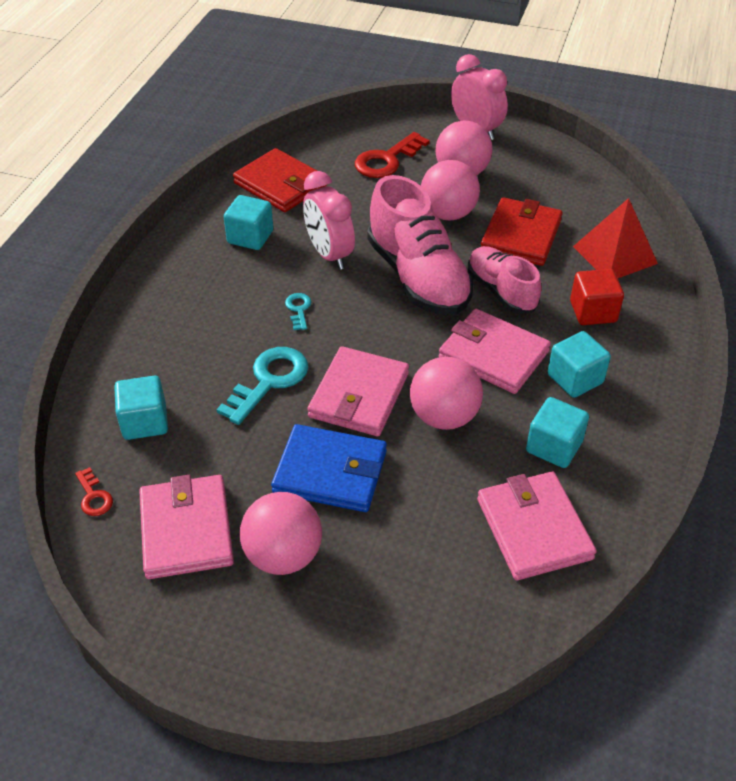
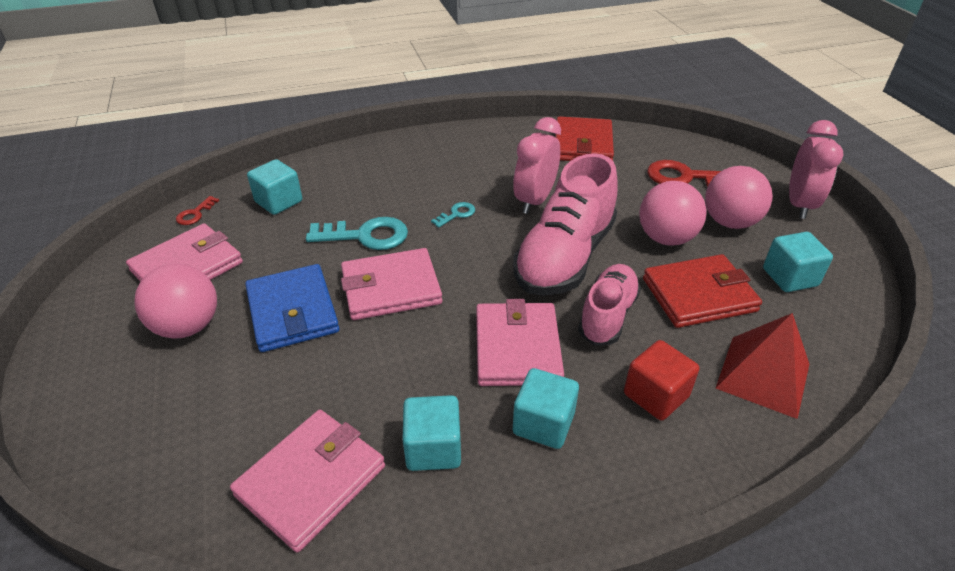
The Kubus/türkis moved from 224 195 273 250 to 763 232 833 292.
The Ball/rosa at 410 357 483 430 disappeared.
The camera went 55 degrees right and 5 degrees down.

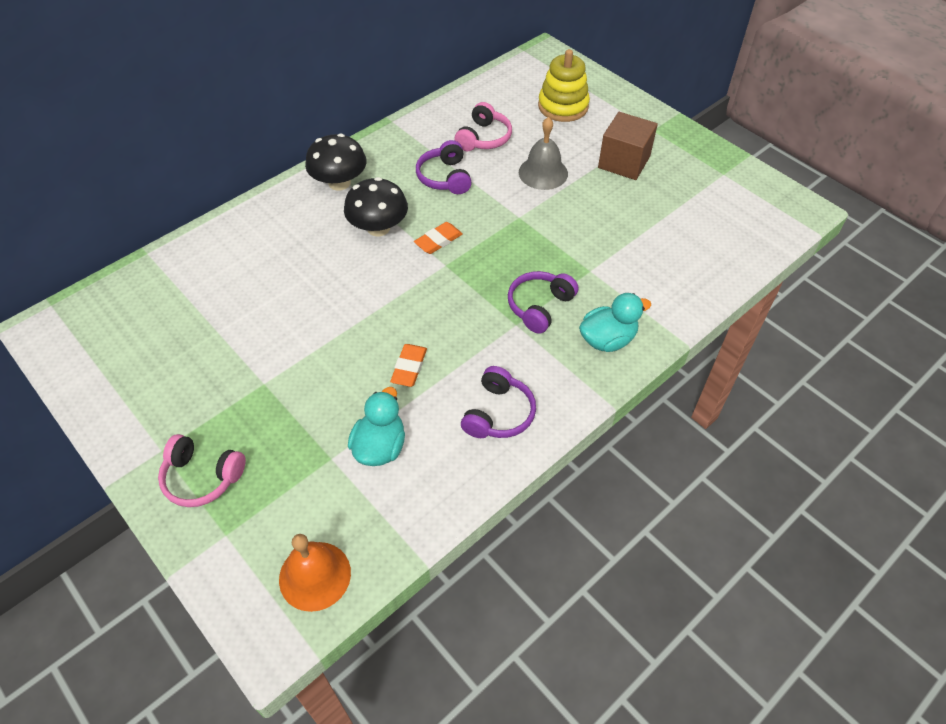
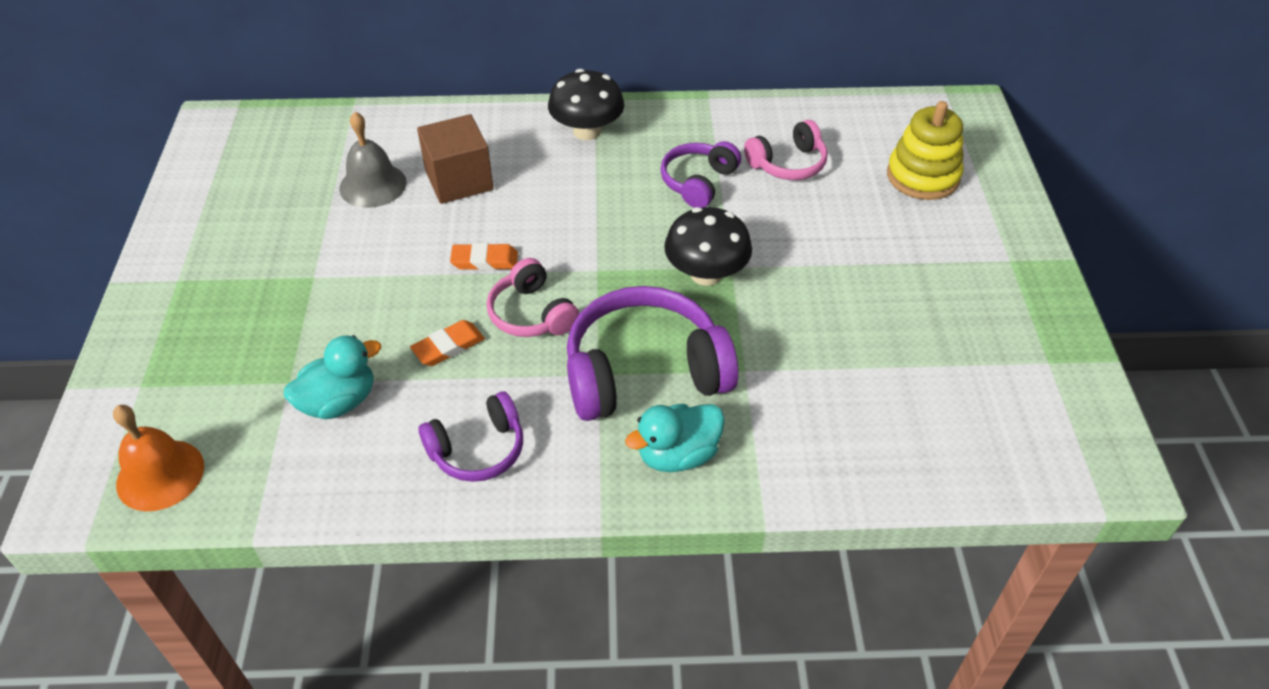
The Kubus/braun moved from 598 112 658 180 to 417 114 494 204.
The Glocke/grau moved from 519 117 568 190 to 339 112 407 208.
The Pilz/schwarz moved from 344 177 408 236 to 664 207 752 286.
The Radiergummi/orange moved from 414 222 463 254 to 450 243 518 270.
The Kopfhörer/lila at 508 271 579 334 changed to 1.76 times the size.
The Ente/türkis at 579 293 651 352 turned 135 degrees clockwise.
The Kopfhörer/rosa moved from 158 434 246 507 to 487 258 579 337.
The camera went 40 degrees right and 5 degrees down.

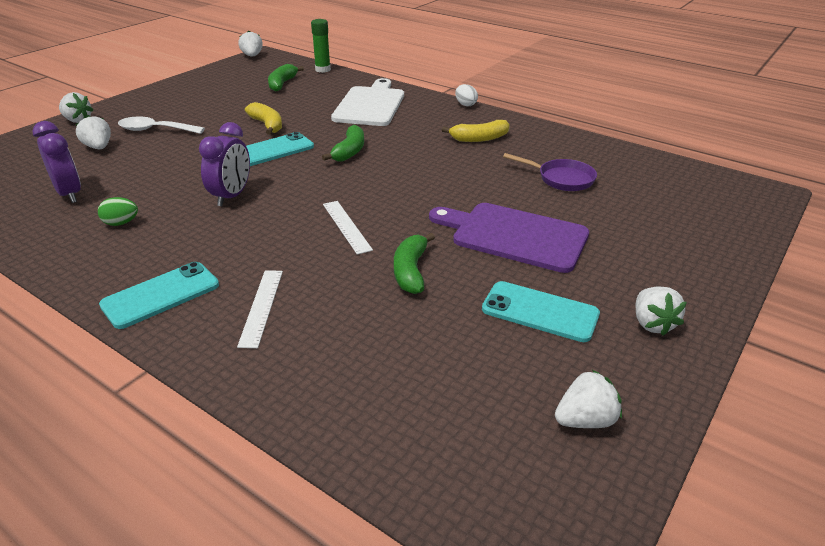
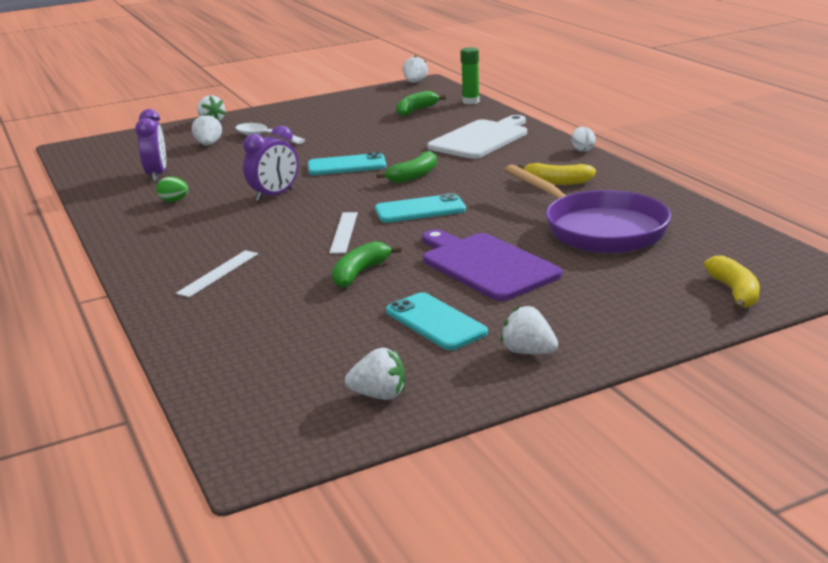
The Banane/gelb moved from 245 102 282 135 to 704 255 760 311.
The Pfanne/lila at 503 153 597 191 changed to 1.92 times the size.
The Handy/türkis moved from 99 262 219 329 to 375 193 466 223.
The Erdbeere/weiß at 635 287 687 336 turned 105 degrees clockwise.
The camera went 30 degrees right and 10 degrees down.

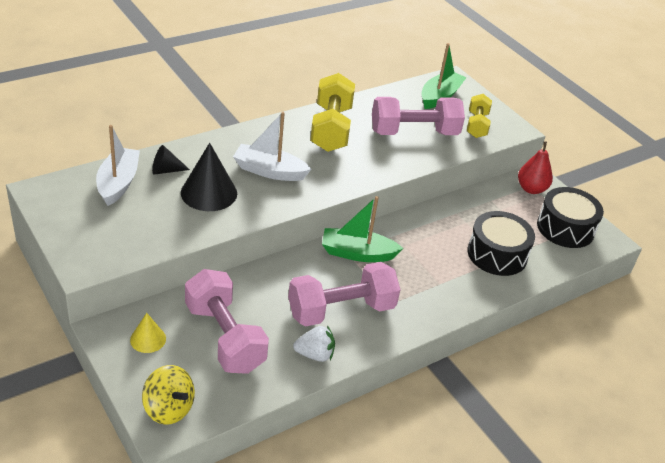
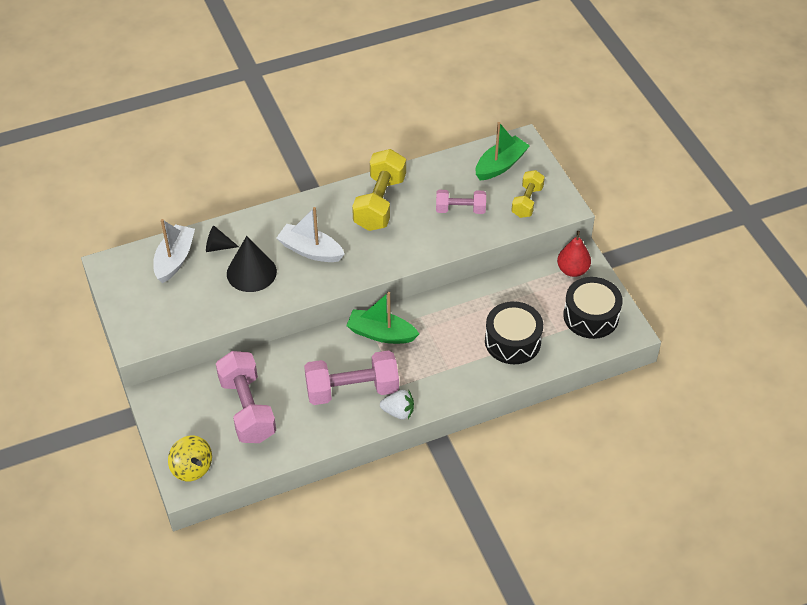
The Hantel/rosa at 372 97 465 135 changed to 0.59 times the size.
The Kegel/gelb at 130 313 166 353 disappeared.
The Erdbeere/weiß moved from 293 326 335 362 to 380 389 414 419.
The camera went 15 degrees right and 10 degrees up.

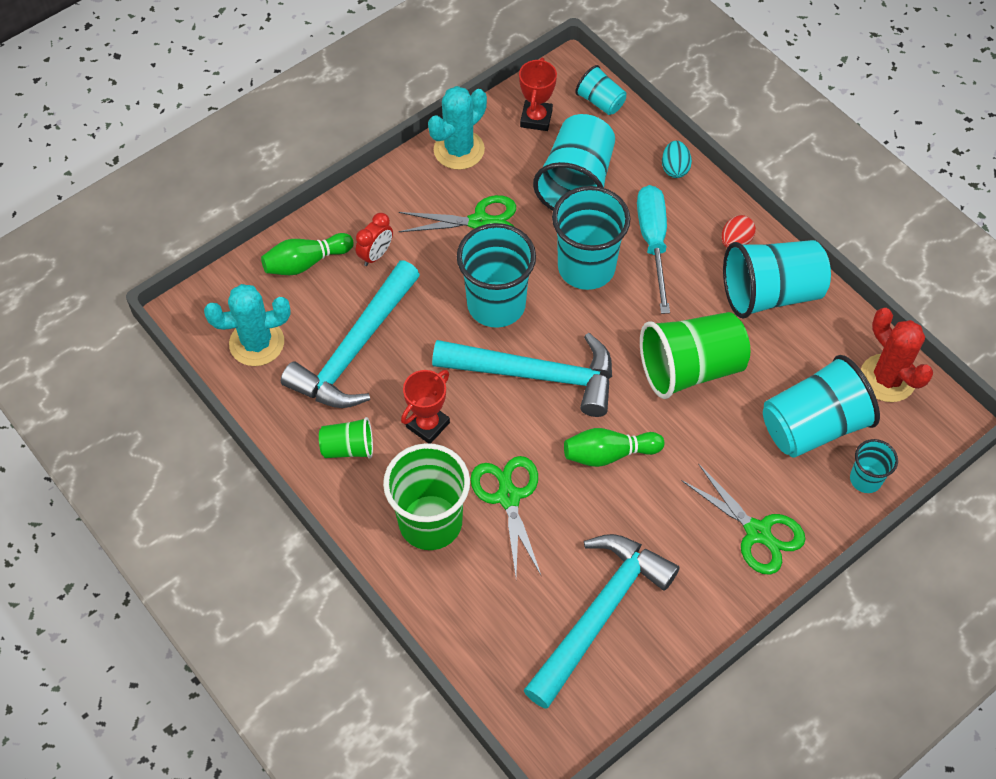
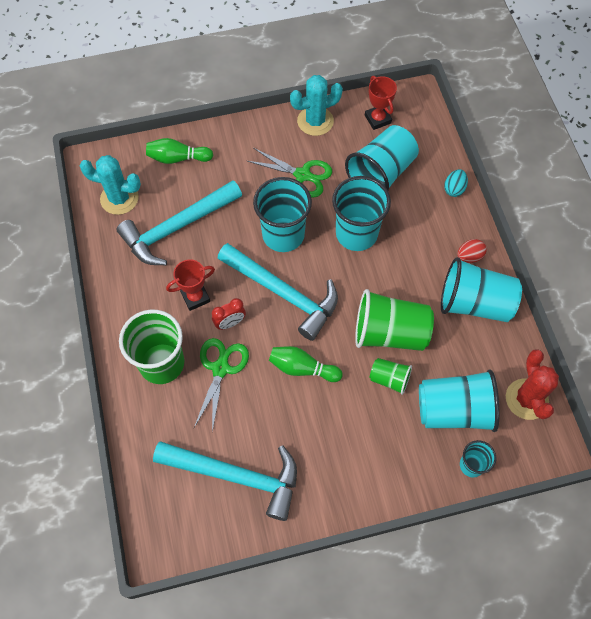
The Pokal/rot at 519 58 557 131 turned 60 degrees counterclockwise.
The Becher/türkis at 575 65 626 115 disappeared.
The Schraubenzieher/türkis at 637 185 670 314 disappeared.
The Wecker/rot moved from 356 213 393 266 to 212 298 246 330.
The Becher/grün moved from 319 417 373 459 to 370 358 412 395.
The Schere/grün at 681 464 805 575 disappeared.
The Hammer/türkis at 523 534 680 709 turned 45 degrees clockwise.
The camera went 25 degrees right and 5 degrees up.

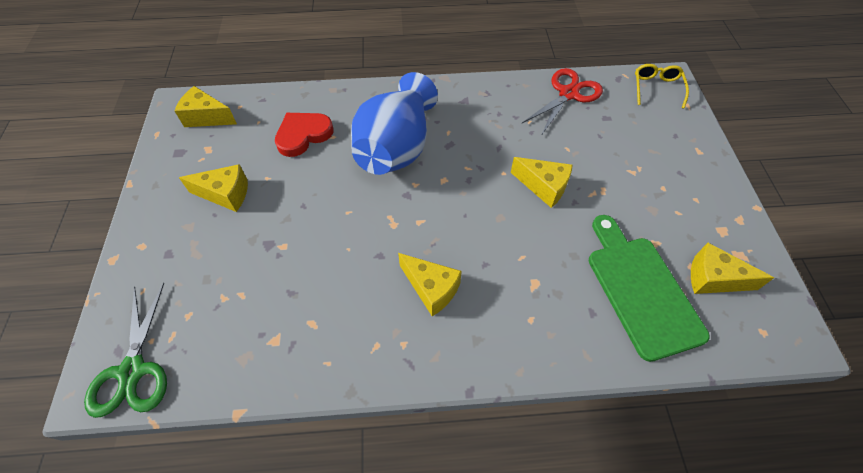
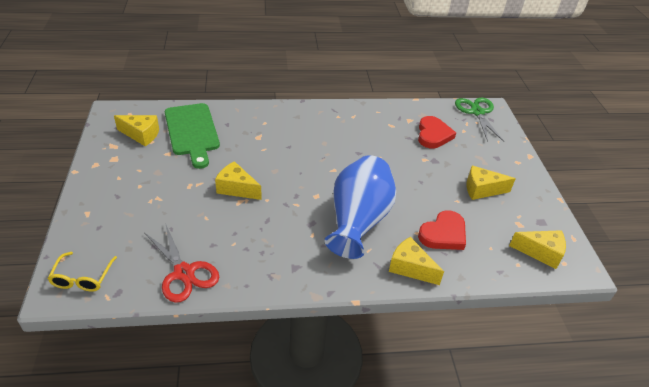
The Schere/rot at 522 68 603 136 turned 75 degrees counterclockwise.
The Käse/gelb moved from 398 253 462 316 to 389 237 444 285.
The Herz/rot at 418 116 456 149 appeared.
The camera went 175 degrees right and 15 degrees down.

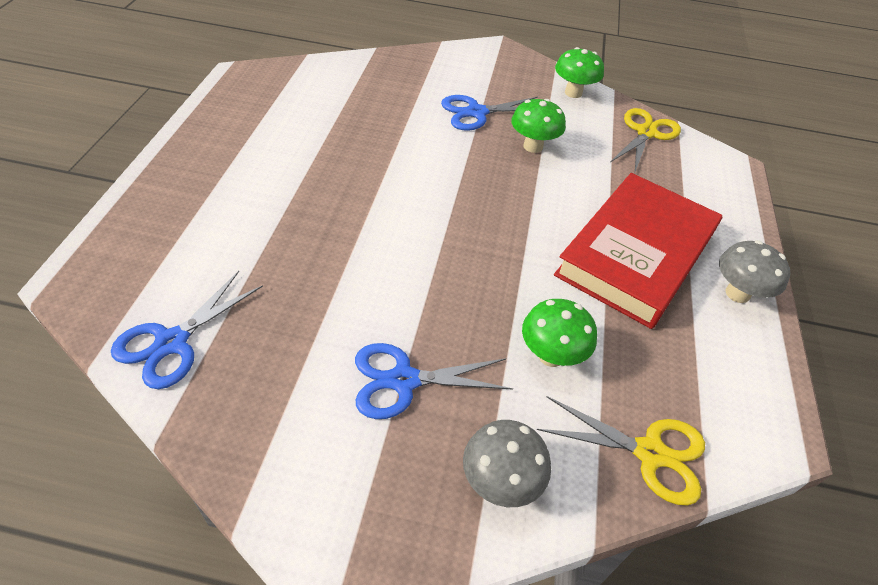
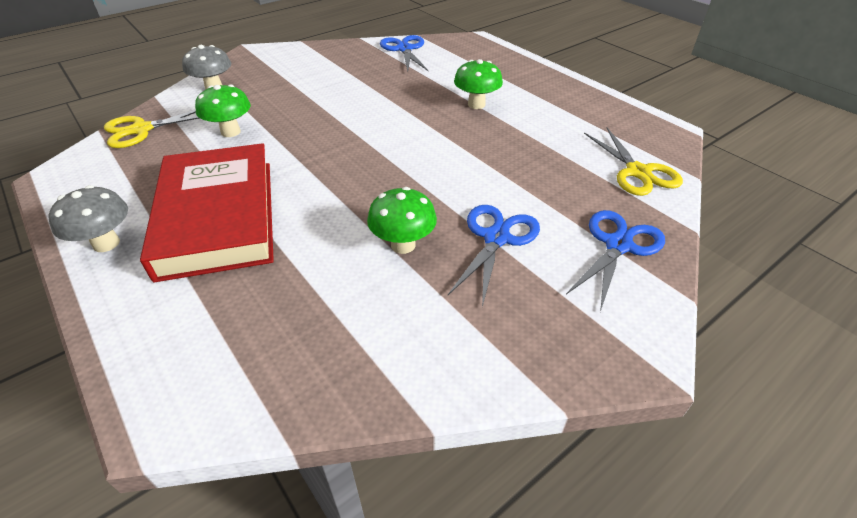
The Pilz/grün moved from 555 47 604 98 to 454 59 503 109.
The Schere/gelb moved from 610 108 681 172 to 584 128 683 196.
The Schere/blau moved from 355 343 513 419 to 566 210 665 312.
The camera went 135 degrees right and 5 degrees down.

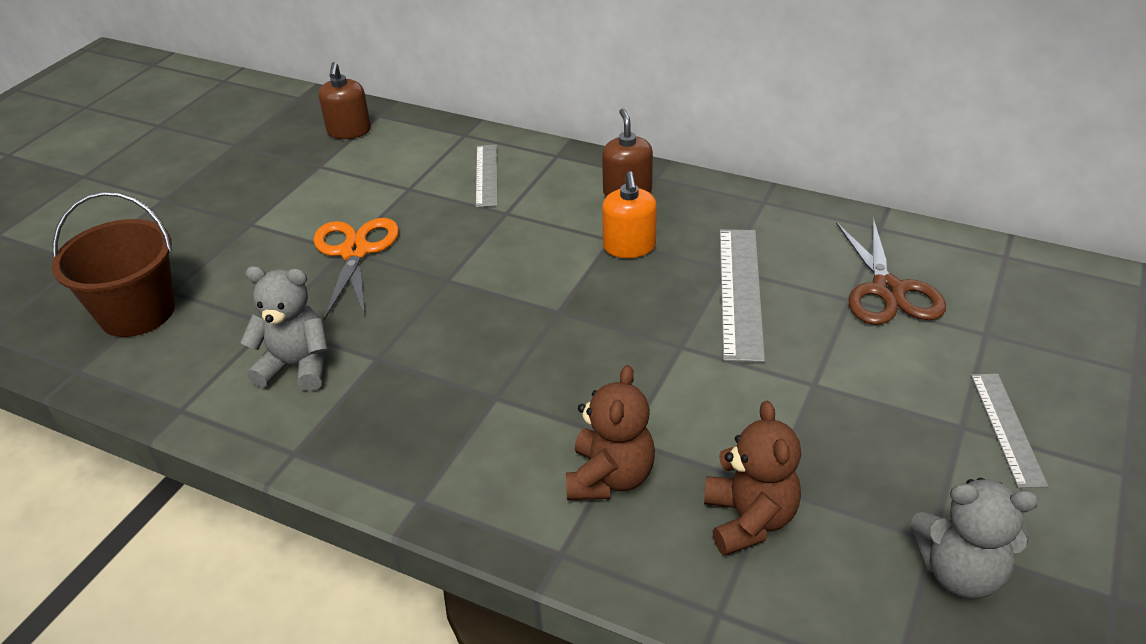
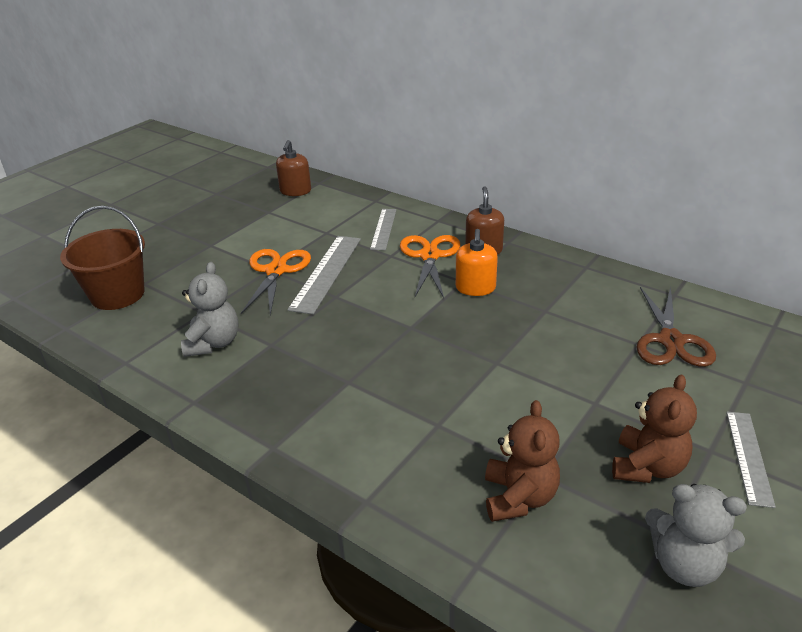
The Lineal/grau moved from 719 229 765 363 to 287 236 361 314.
The Teddybär/grau at 240 266 328 391 turned 75 degrees clockwise.
The Teddybär/braun moved from 566 365 655 500 to 612 375 697 483.
The Schere/orange at 400 235 460 298 appeared.
The camera went 10 degrees right and 5 degrees down.

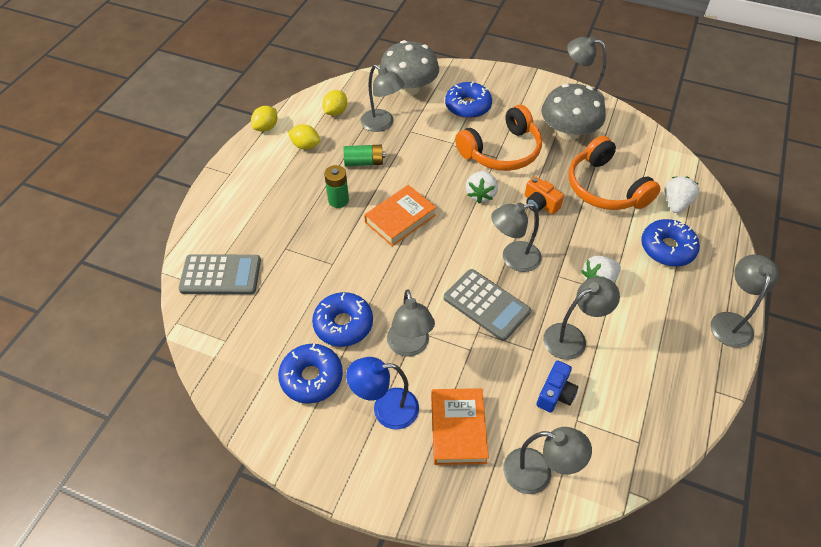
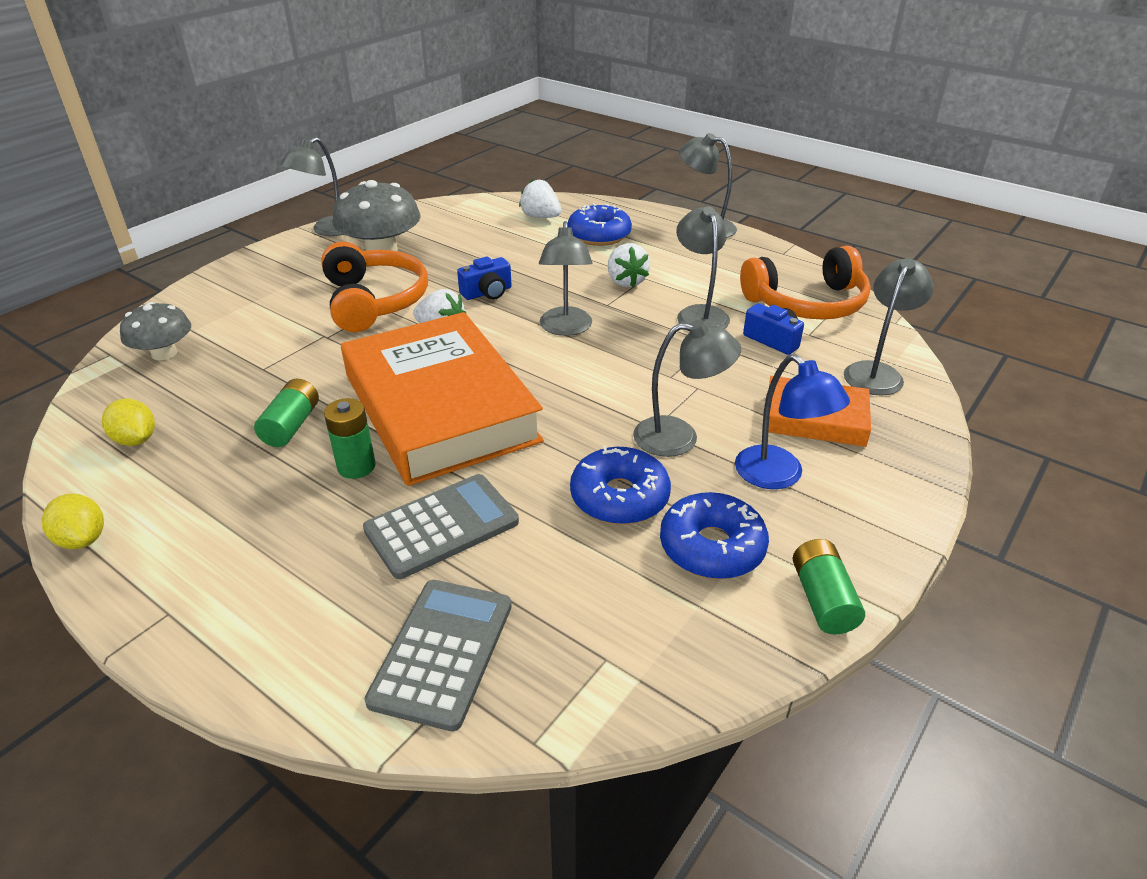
The Pilz/grau at 380 40 439 96 changed to 0.63 times the size.
The Lampe/grau at 360 64 405 132 disappeared.
The Donut/blau at 445 82 492 118 disappeared.
The Zitrone/gelb at 288 124 320 149 disappeared.
The Kopfhörer/orange moved from 569 136 660 210 to 740 246 871 319.
The Kamera/orange at 525 176 564 214 became the Kamera/blau at 457 257 512 300.
The Buch/orange at 364 185 436 246 changed to 2.01 times the size.
The Taschenrechner/grau moved from 444 269 531 341 to 363 474 519 579.
The Lampe/blau at 346 357 419 430 turned 45 degrees counterclockwise.
The Batterie/grün at 793 539 865 635 appeared.
The camera went 75 degrees left and 15 degrees down.

